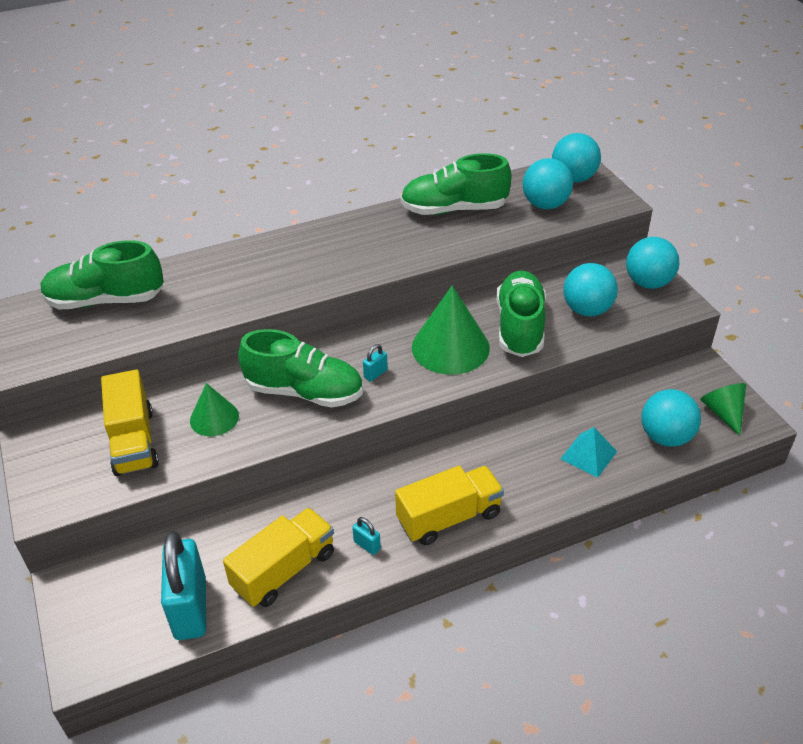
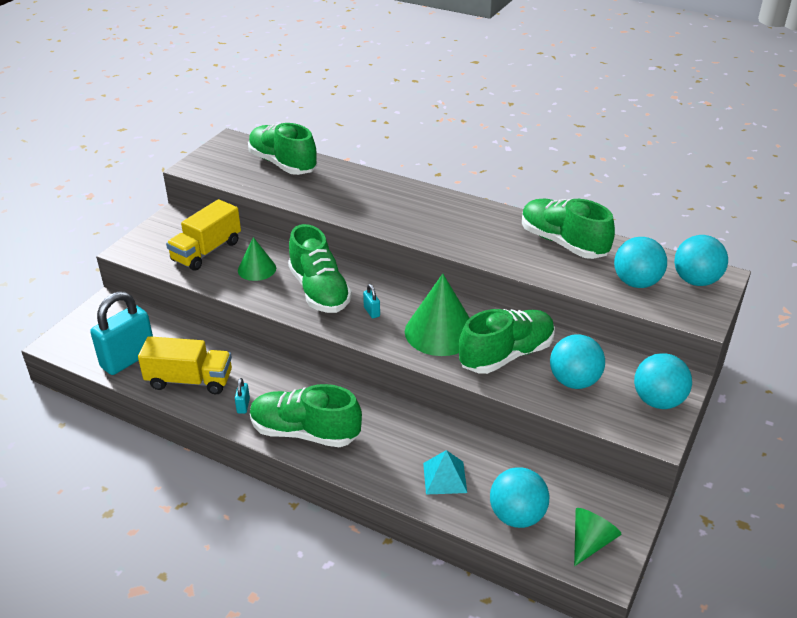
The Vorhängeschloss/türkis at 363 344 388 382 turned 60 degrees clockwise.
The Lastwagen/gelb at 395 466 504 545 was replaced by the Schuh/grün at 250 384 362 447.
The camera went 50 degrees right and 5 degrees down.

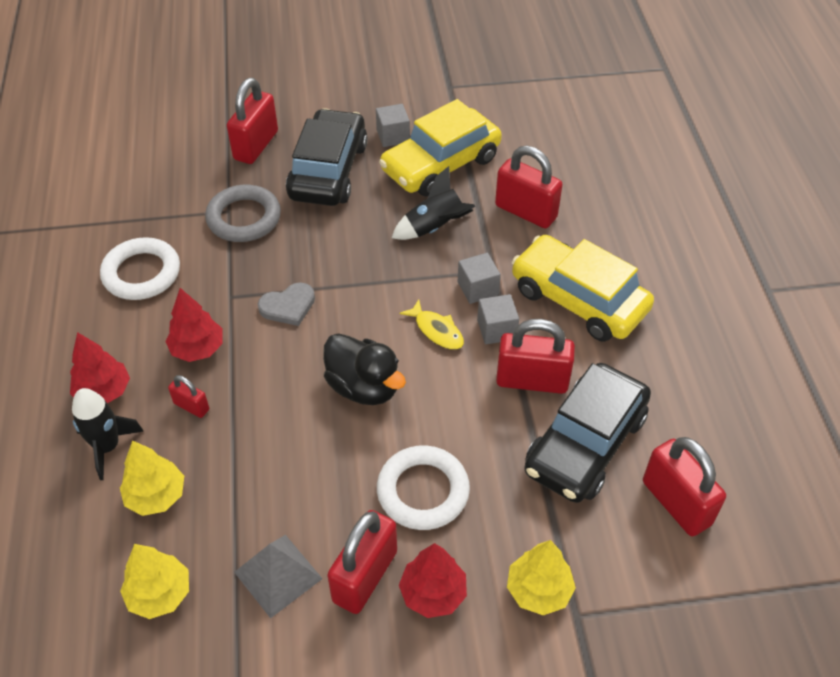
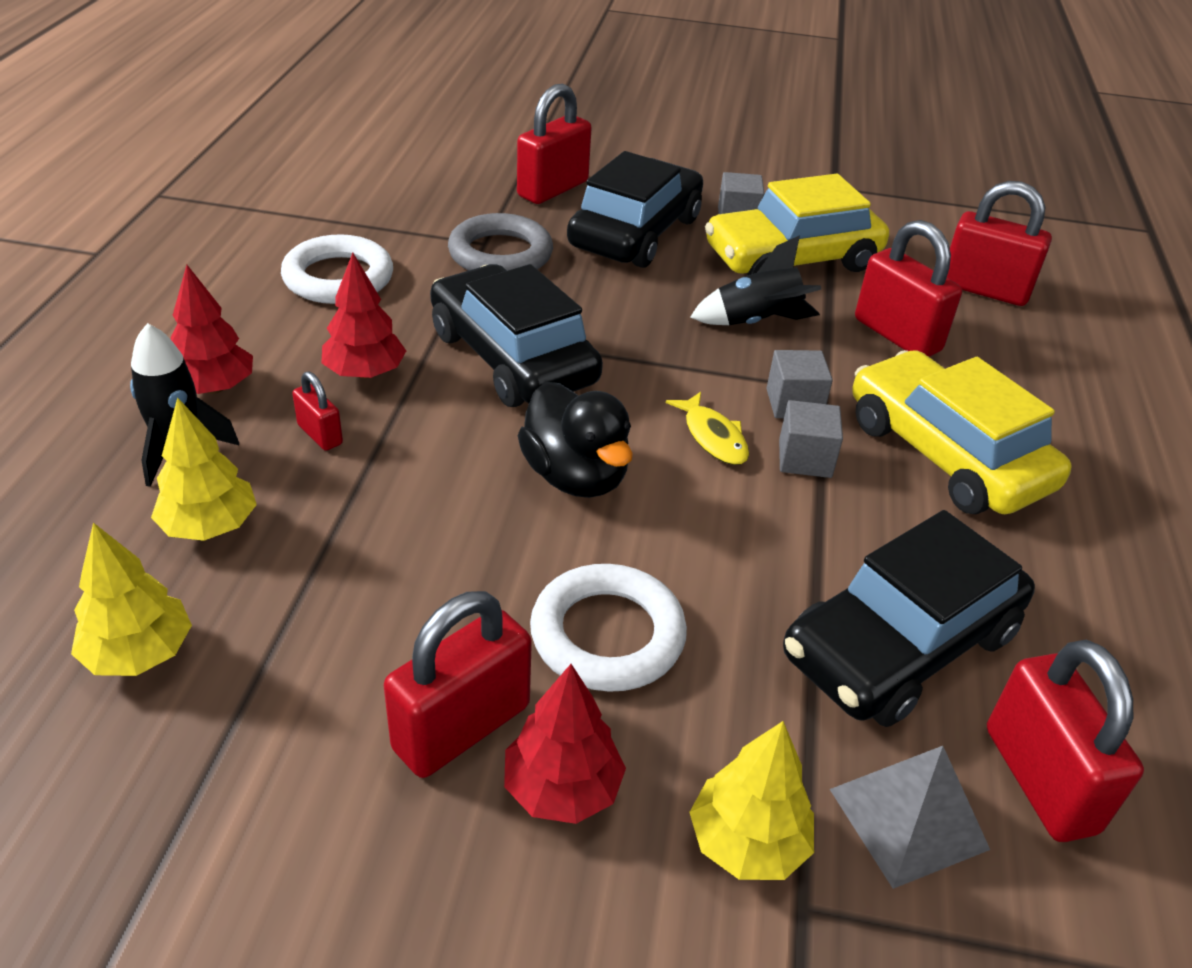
The Herz/grau at 258 282 315 326 was replaced by the Auto/schwarz at 430 264 603 407.
The Vorhängeschloss/rot moved from 496 319 575 394 to 947 181 1052 306.
The Pyramide/grau moved from 234 535 323 618 to 830 746 990 889.
The camera went 15 degrees right and 10 degrees down.

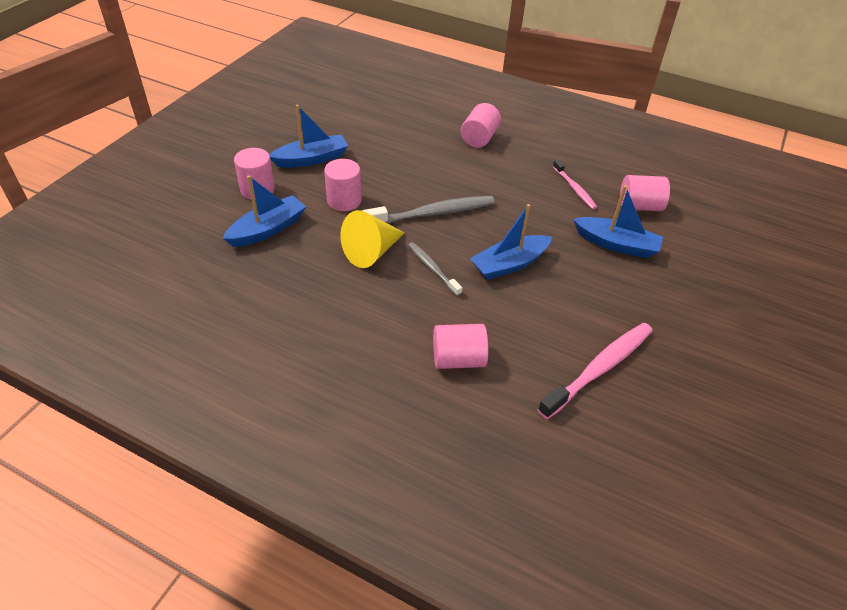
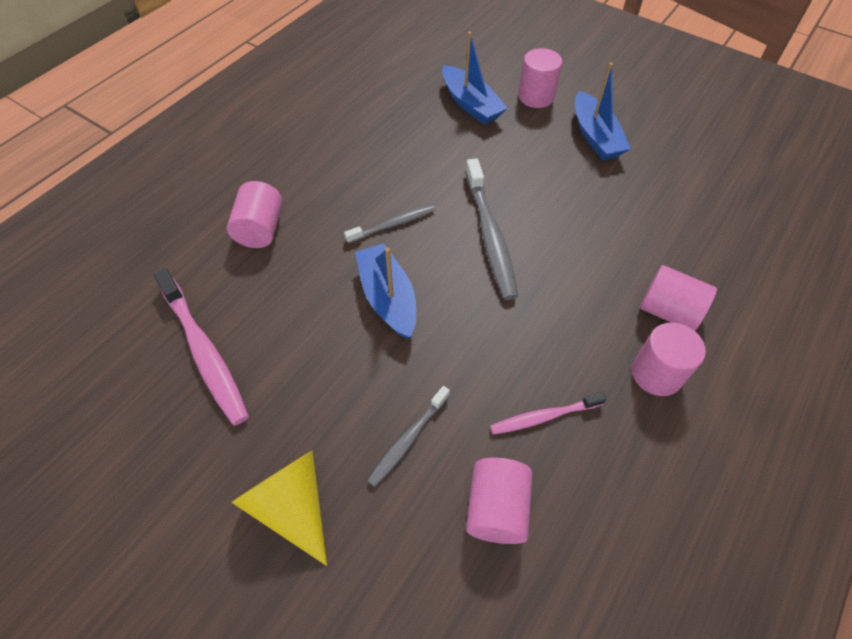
The Vollzylinder/rosa moved from 324 159 362 211 to 632 322 706 396.
The Boot/blau at 573 185 663 258 was replaced by the Zahnbürste/grau at 367 386 450 487.
The Kegel/gelb moved from 340 210 405 268 to 231 450 327 566.
The camera went 100 degrees right and 10 degrees up.

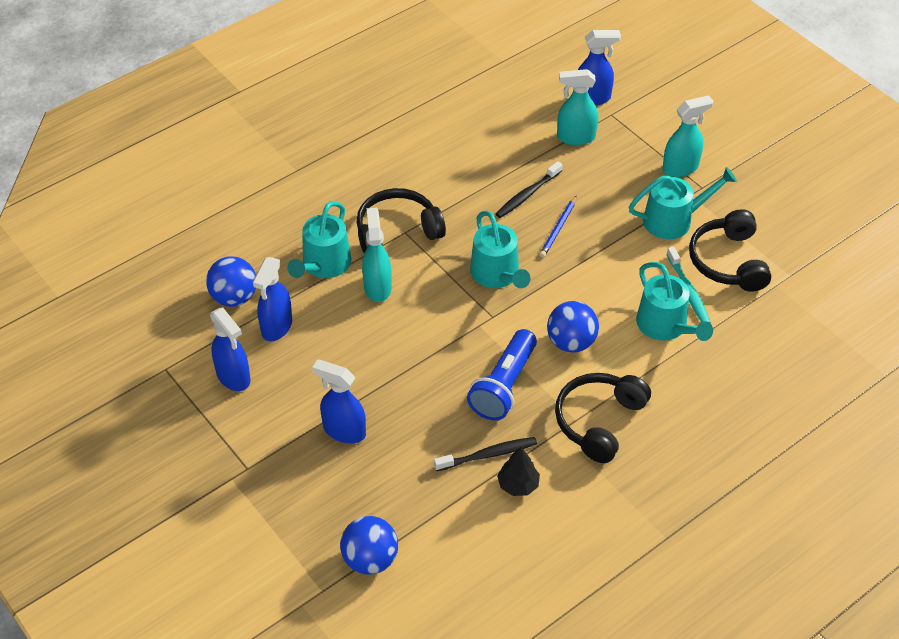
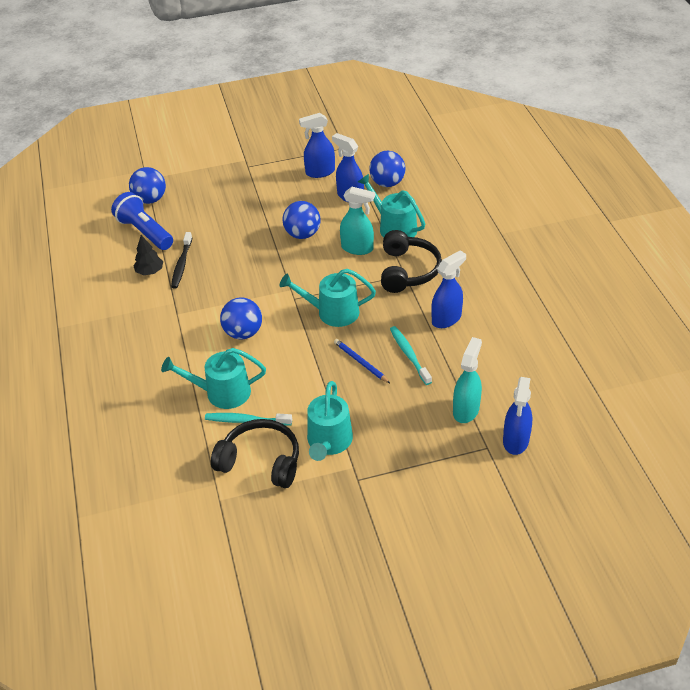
The Sprühflasche/türkis at 663 95 713 177 disappeared.
The Zahnbürste/schwarz at 495 161 563 218 became the Zahnbürste/türkis at 390 326 432 385.
The Taschenlampe/blau moved from 467 329 537 421 to 111 192 173 250.
The Sprühflasche/blau moved from 312 359 366 443 to 431 250 466 328.
The Kopfhörer/schwarz at 555 373 651 463 disappeared.
The Ball/blau at 283 201 321 239 appeared.
The camera went 115 degrees right and 5 degrees down.

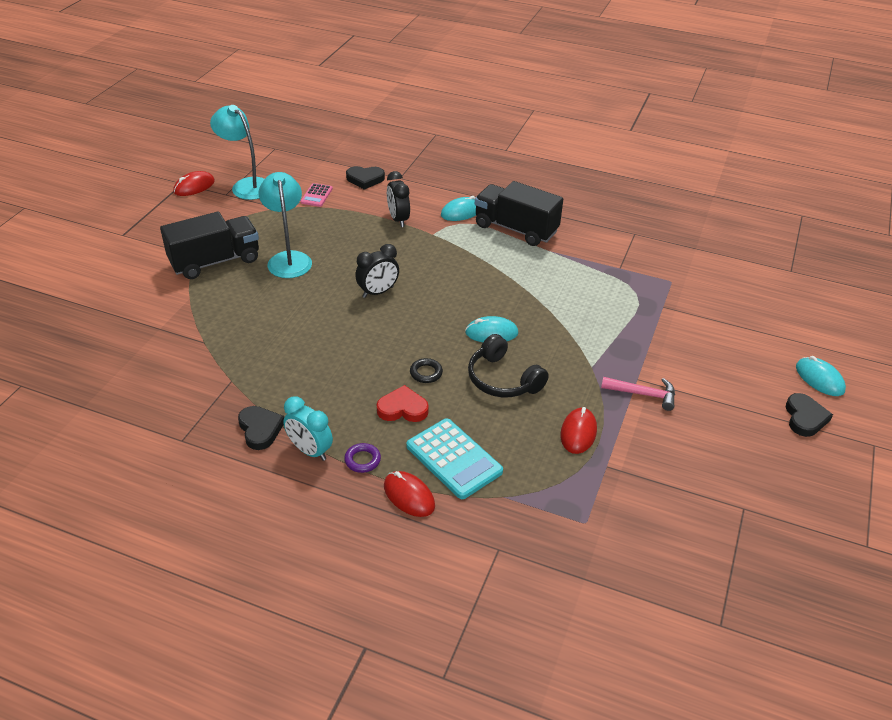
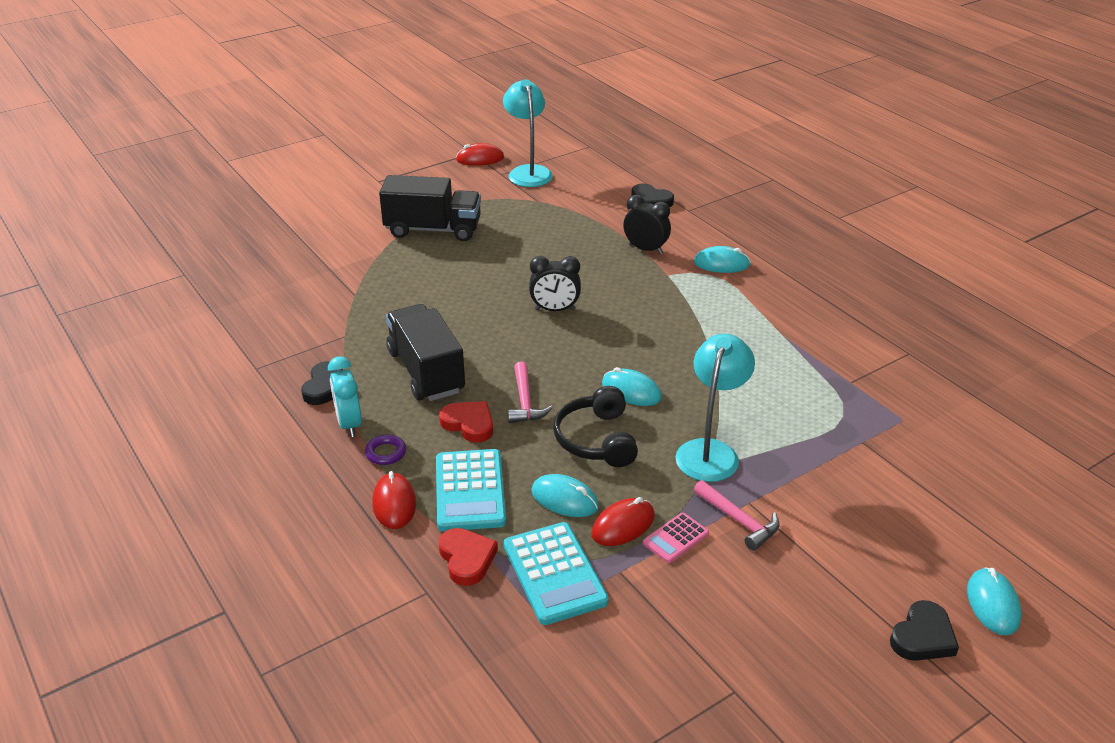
The Wecker/schwarz at 387 171 410 227 turned 105 degrees clockwise.
The Lampe/türkis moved from 259 172 312 278 to 675 334 755 482.
The Lastwagen/schwarz moved from 475 181 563 246 to 386 304 465 401.
The Taschenrechner/rosa moved from 301 183 333 207 to 643 513 709 563.
The Ring/schwarz at 410 358 443 383 was replaced by the Hammer/rosa at 508 361 553 423.
The Computermaus/türkis at 531 474 599 517 appeared.
The Taschenrechner/türkis at 504 522 609 625 appeared.
The Herz/rot at 438 528 498 586 appeared.
The camera went 35 degrees right and 5 degrees down.

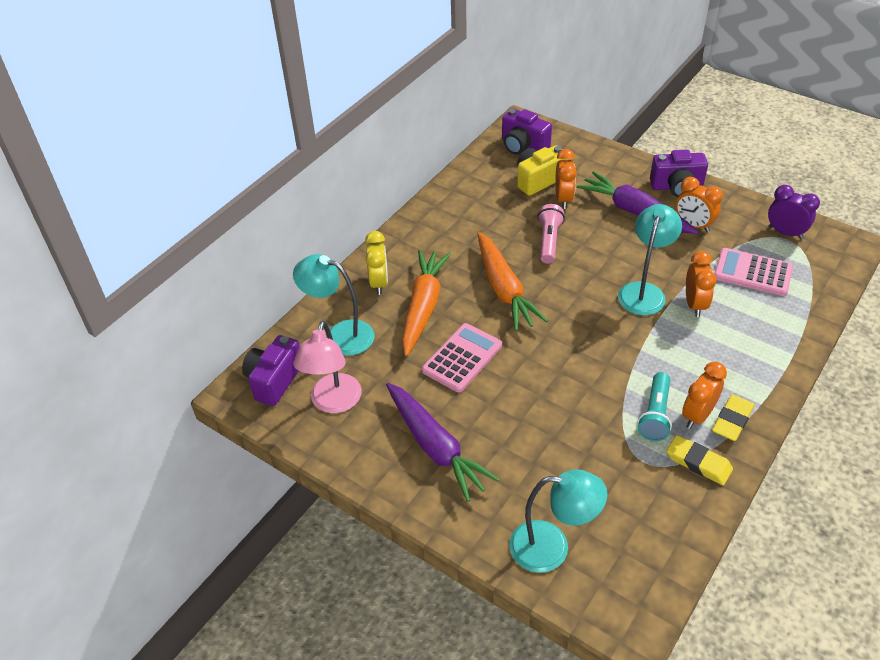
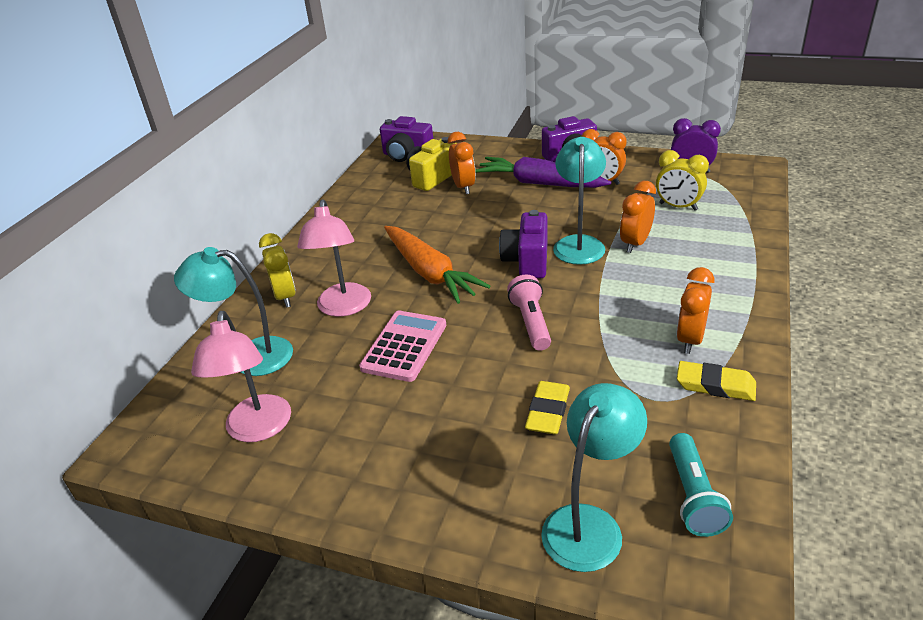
The Taschenlampe/rosa moved from 537 204 565 264 to 507 275 551 351.
The Taschenrechner/rosa at 714 248 793 296 was replaced by the Wecker/gelb at 656 150 709 211.
The Karotte/orange at 402 250 451 356 was replaced by the Lampe/rosa at 297 199 371 317.
The Wecker/orange at 686 251 716 317 turned 135 degrees counterclockwise.
The Kamera/lila moved from 242 335 300 406 to 499 210 547 278.
The Taschenlampe/türkis moved from 638 372 672 441 to 669 433 733 537.
The Karotte/lila at 386 383 500 502 disappeared.
The Radiergummi/gelb moved from 712 394 755 441 to 525 381 570 435.
The Lampe/türkis at 509 469 607 573 turned 45 degrees counterclockwise.
The camera went 15 degrees left and 10 degrees down.

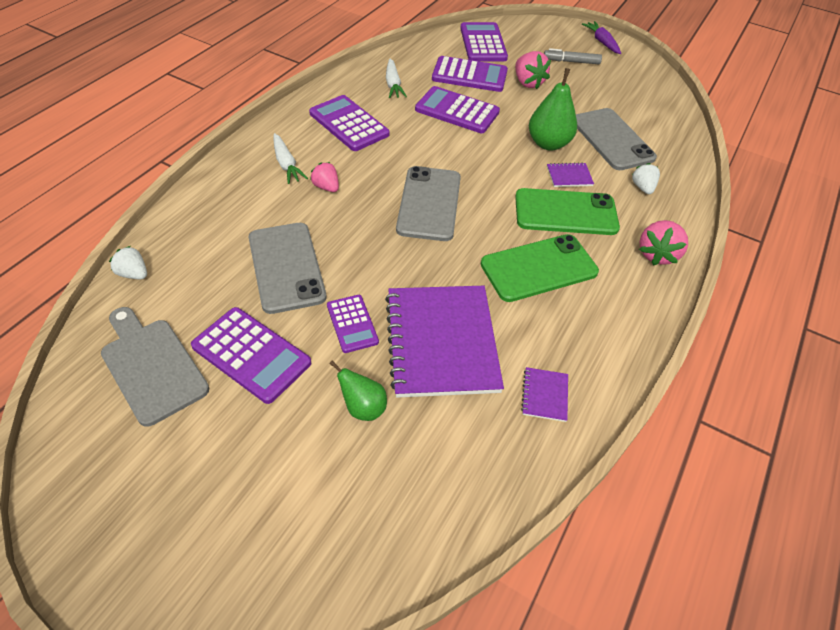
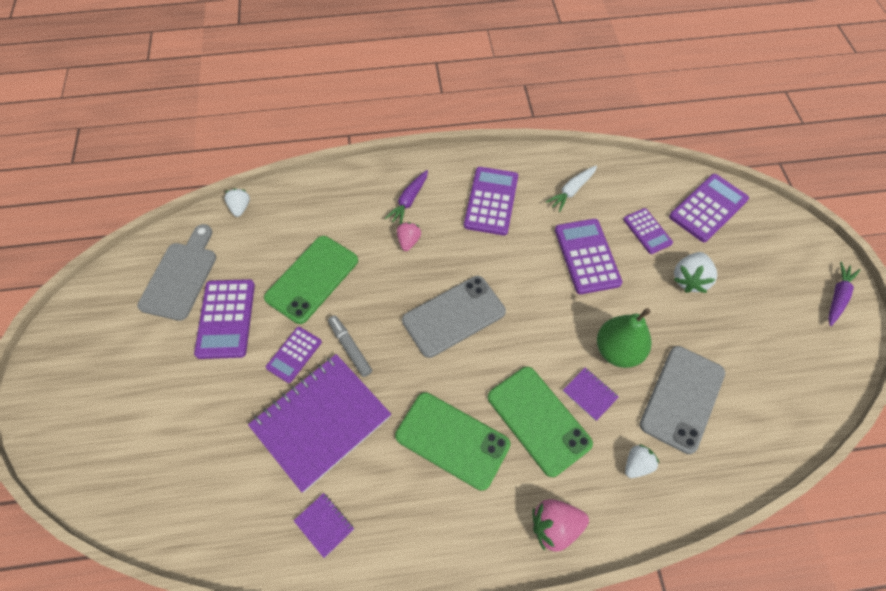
The Filzstift/grau moved from 544 48 602 64 to 328 315 372 377.
The Erdbeere/rosa at 515 51 551 89 became the Erdbeere/weiß at 673 252 717 293.
The Taschenrechner/lila at 432 56 508 92 changed to 0.61 times the size.
The Karotte/weiß at 273 133 308 184 became the Karotte/lila at 385 170 428 223.
The Handy/grau at 249 223 326 314 became the Handy/grün at 264 236 358 324.
The Birne/grün at 329 361 387 421 disappeared.
The Notizbuch/lila at 521 367 568 422 turned 75 degrees clockwise.
The camera went 55 degrees right and 10 degrees up.

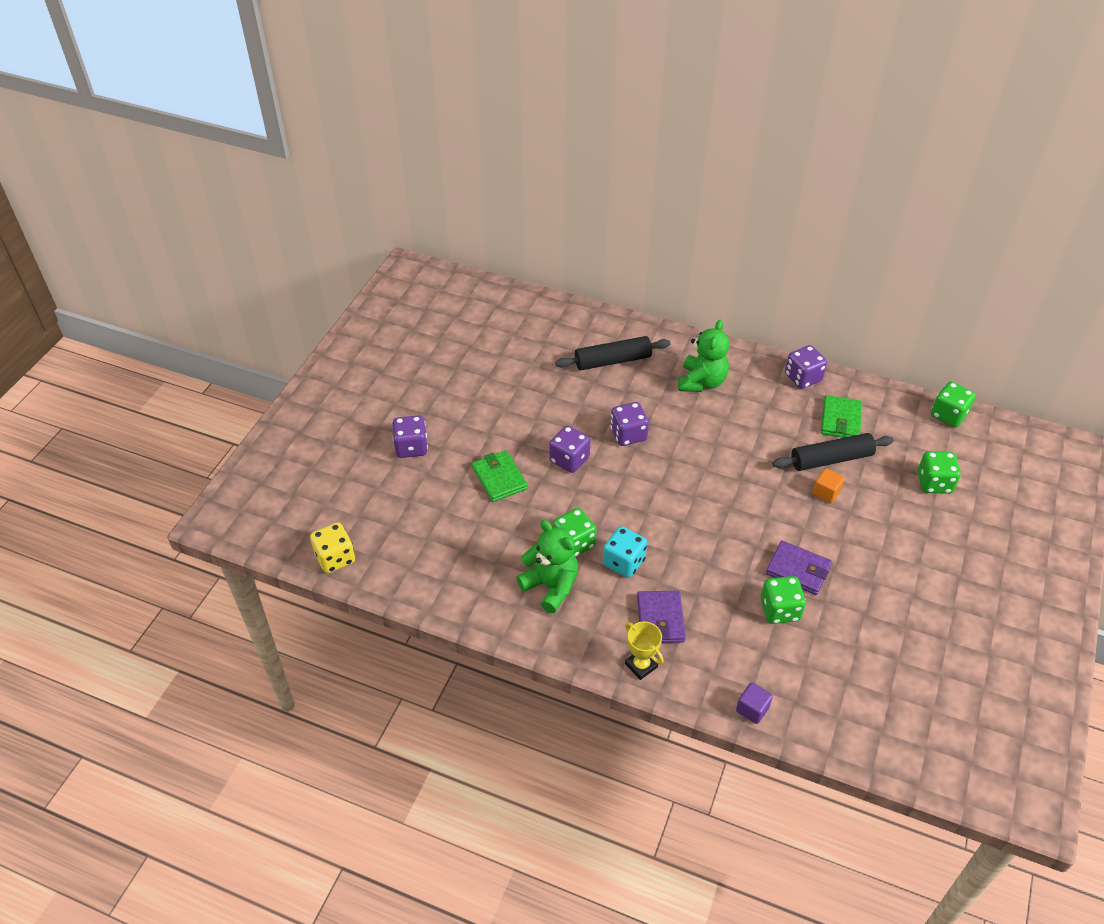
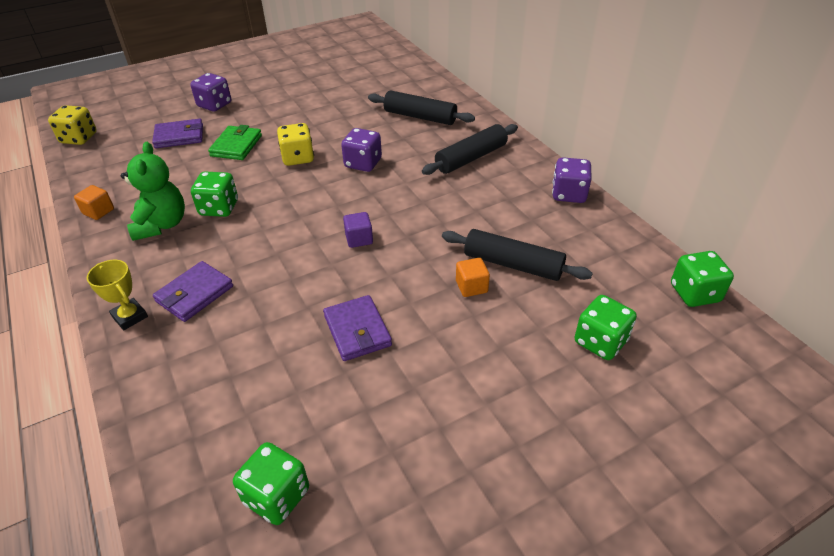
The Teddybär/grün at 678 320 729 392 was replaced by the Nudelholz/schwarz at 422 124 518 175.
The Geldbörse/grün at 821 395 862 438 disappeared.
The Spielwürfel/lila at 549 425 590 473 became the Spielwürfel/gelb at 277 123 314 166.
The Spielwürfel/türkis at 603 526 647 578 disappeared.
The Spielwürfel/grün moved from 761 576 806 624 to 233 442 309 525.
The Pokal/gelb at 625 622 664 680 turned 45 degrees counterclockwise.
The Kubus/lila moved from 736 682 773 724 to 343 212 373 248.
The Geldbörse/lila at 152 119 203 148 appeared.
The Kubus/orange at 74 185 114 220 appeared.
The camera went 40 degrees right and 5 degrees down.

